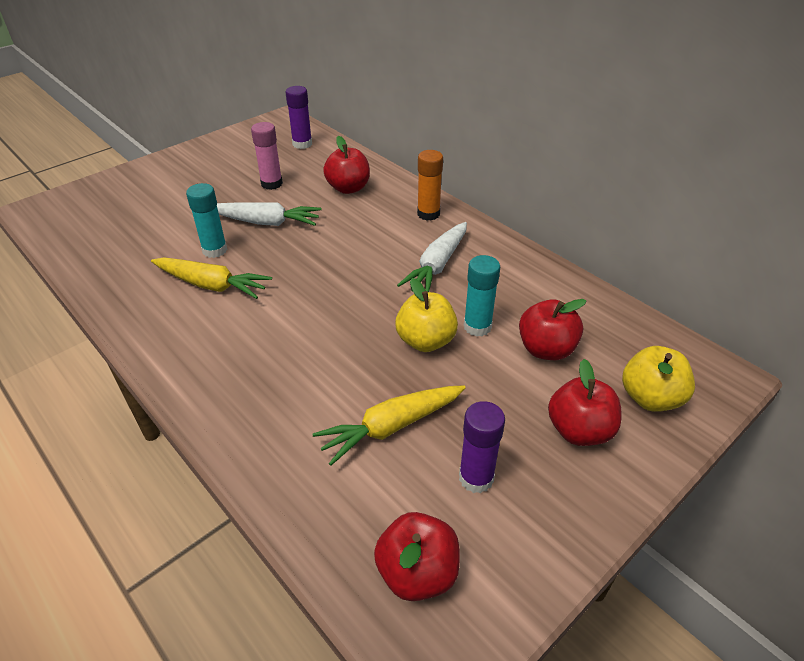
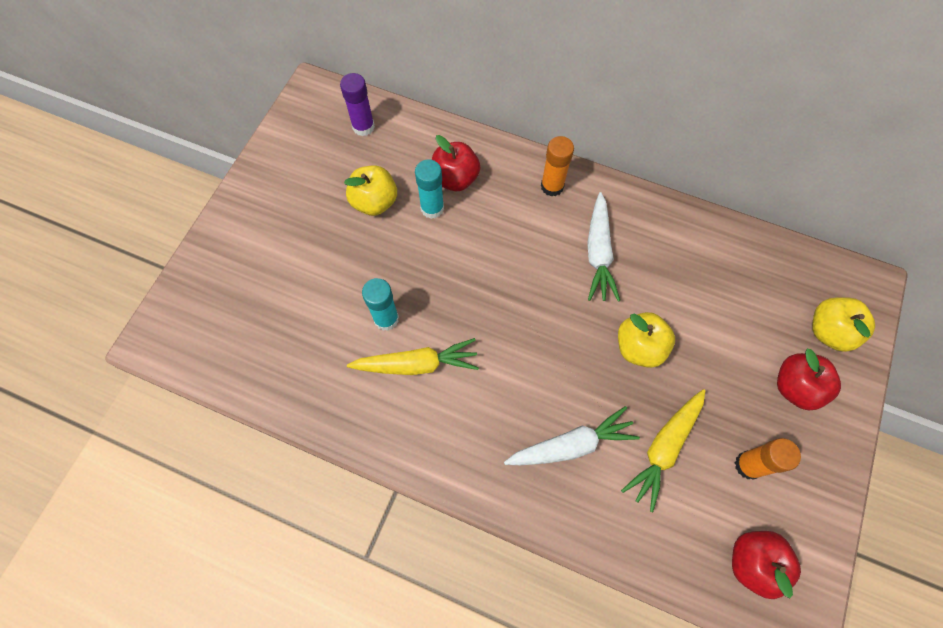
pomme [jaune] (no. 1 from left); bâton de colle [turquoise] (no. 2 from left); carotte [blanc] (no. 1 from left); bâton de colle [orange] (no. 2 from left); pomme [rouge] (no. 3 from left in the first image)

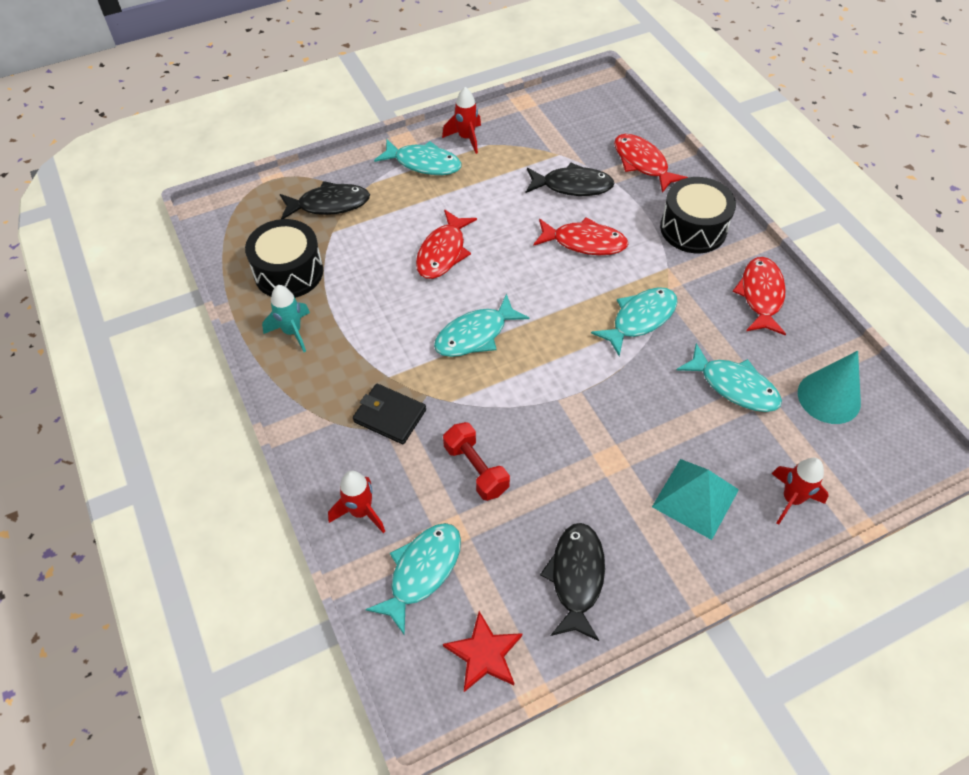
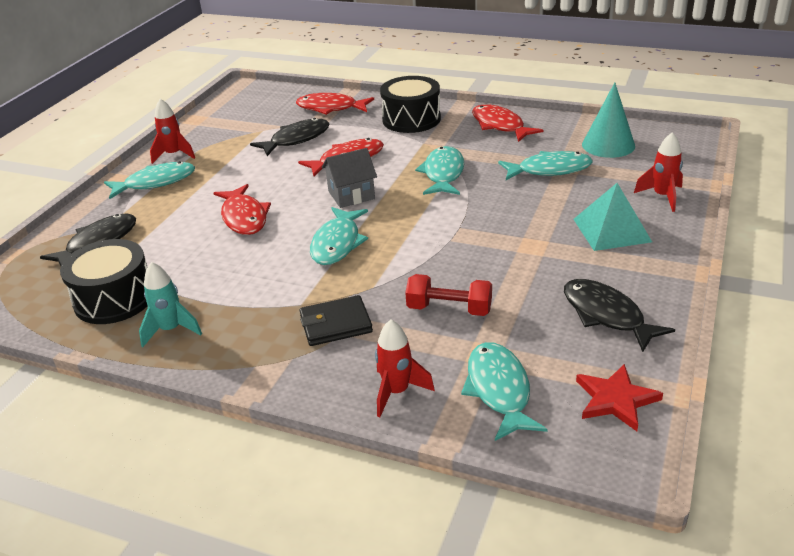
maison [gris]

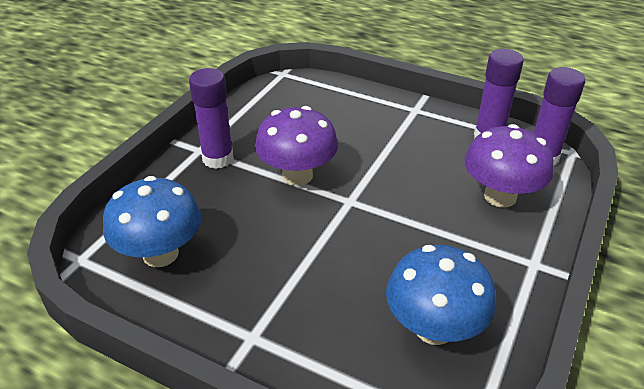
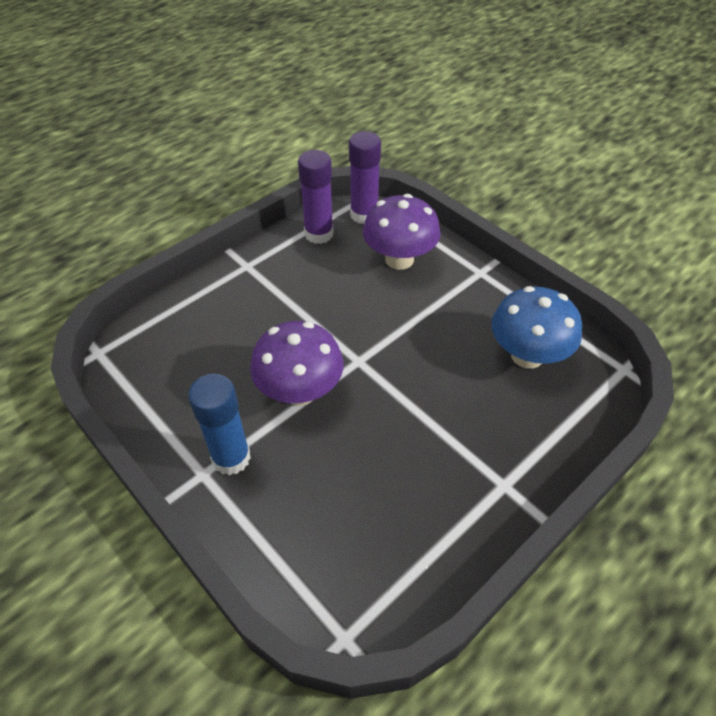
bâton de colle [bleu]; champignon [bleu] (no. 1 from left in the first image)

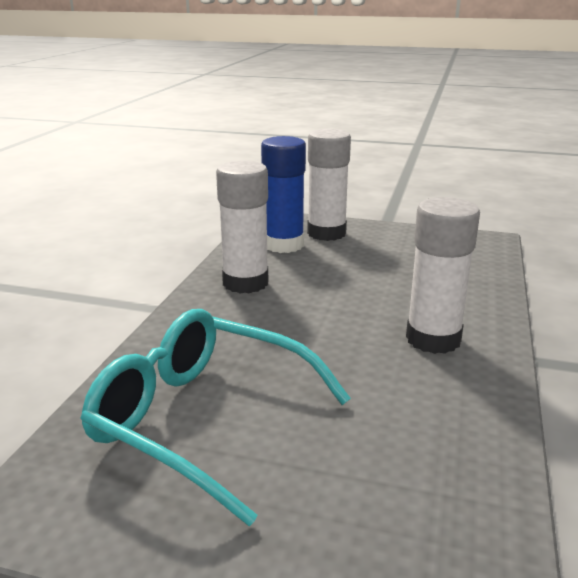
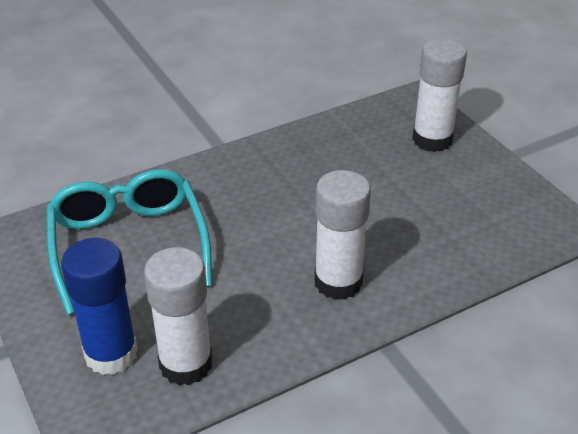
bâton de colle [bleu]; bâton de colle [blanc] (no. 1 from left)

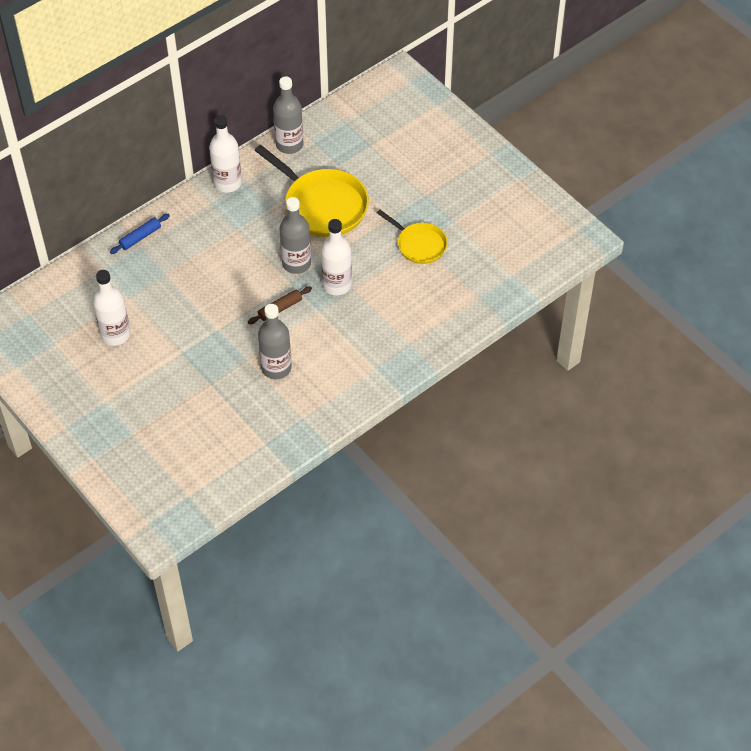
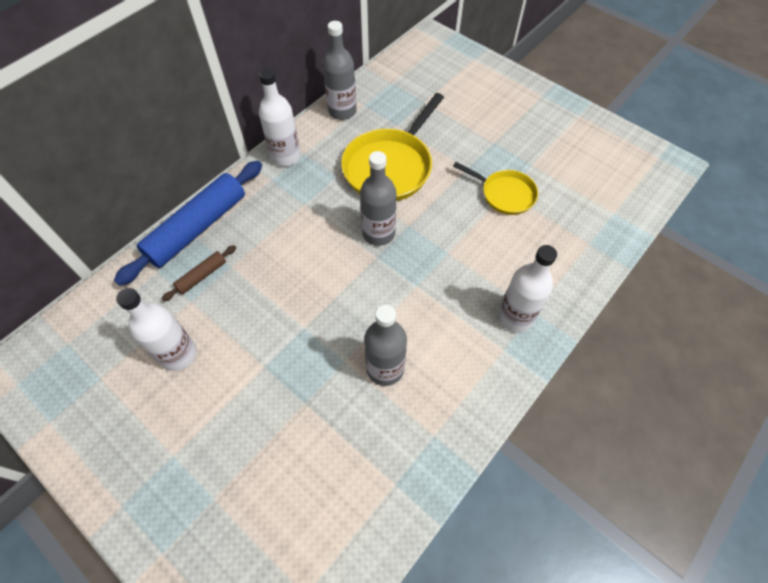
rouleau à pâtisserie [bleu]; rouleau à pâtisserie [marron]; poêle [jaune] (no. 1 from left); bouteille [blanc] (no. 3 from left)

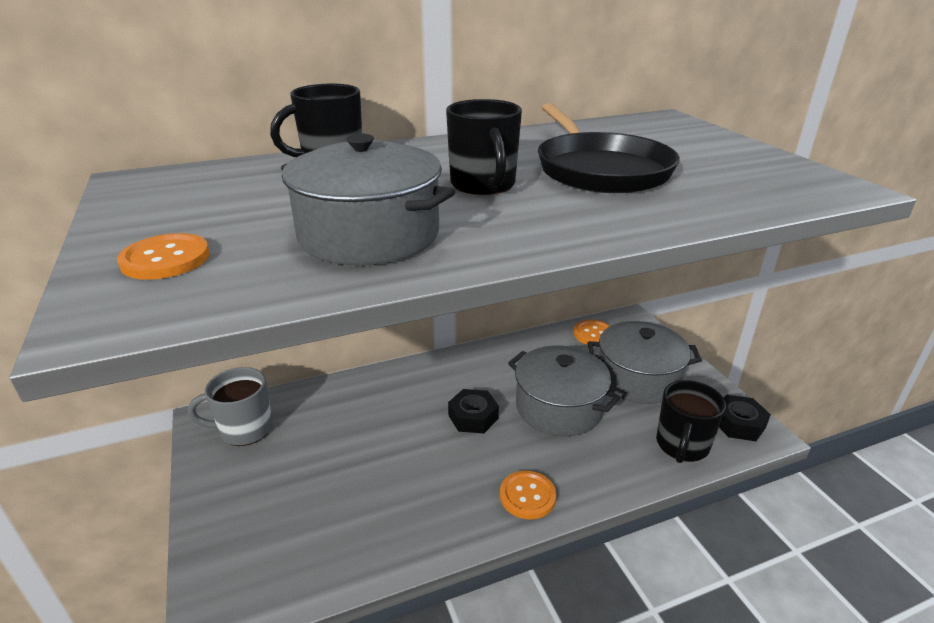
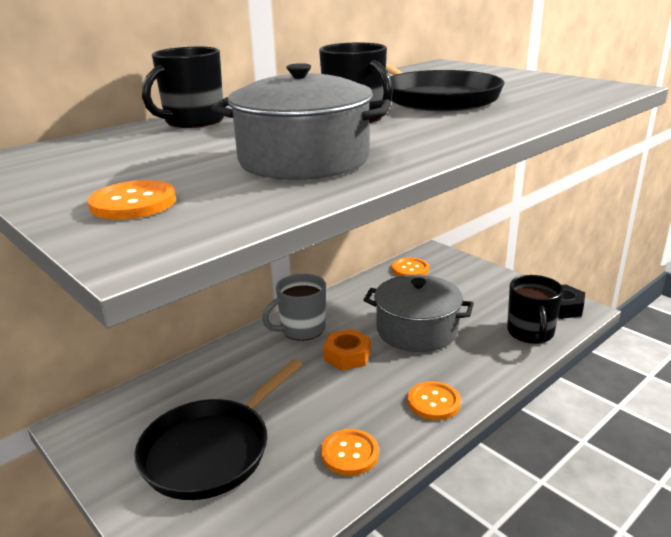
poêle [noir] (no. 1 from left); tasse [gris]; bouton [orange] (no. 2 from left); écrou [orange]; marmite [gris] (no. 3 from left in the first image)

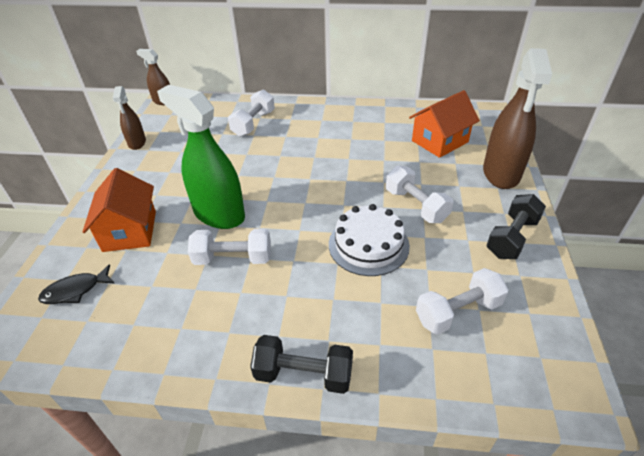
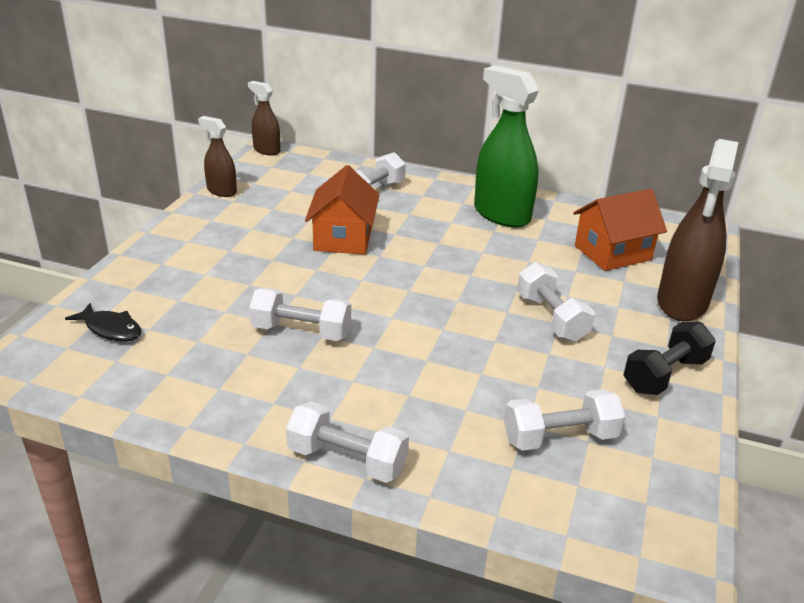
poisson [noir]; vaporisateur [marron] (no. 1 from left); haltère [blanc] (no. 2 from left); maison [orange] (no. 1 from left); vaporisateur [vert]; gâteau [blanc]

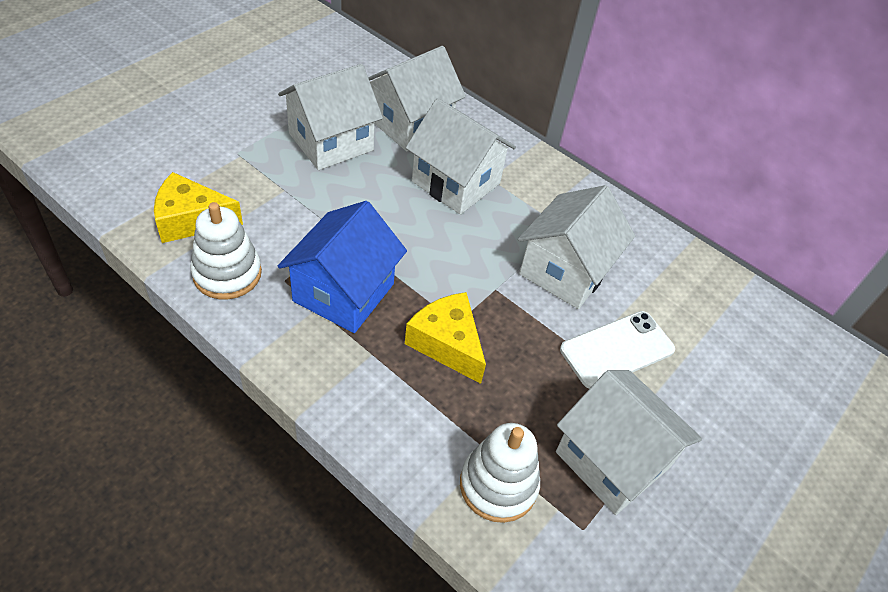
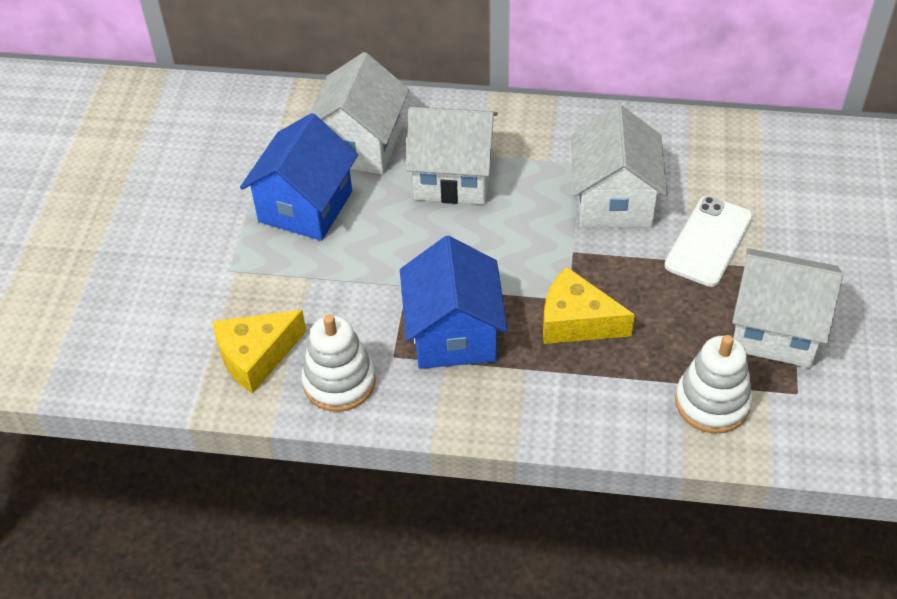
maison [bleu] (no. 1 from left)

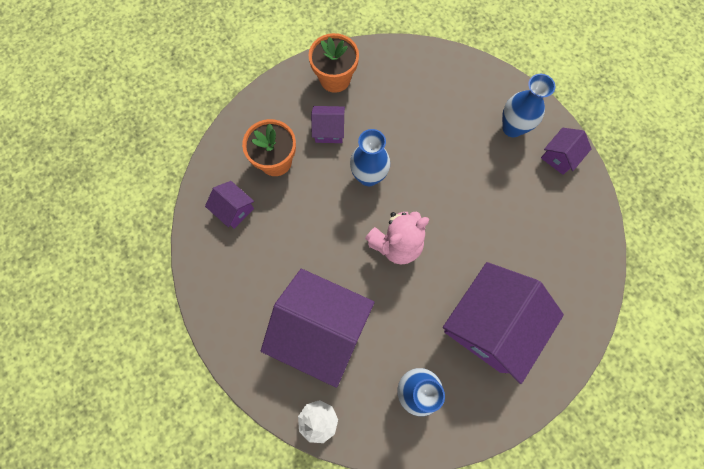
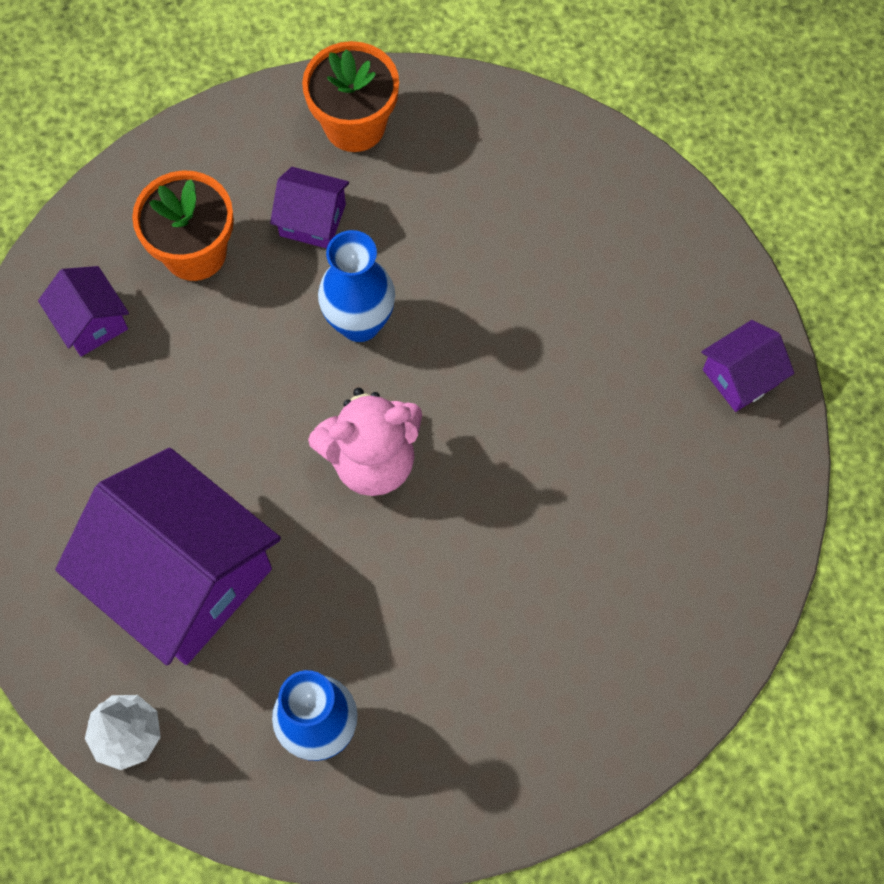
maison [violet] (no. 4 from left in the first image); vase [bleu] (no. 3 from left in the first image)

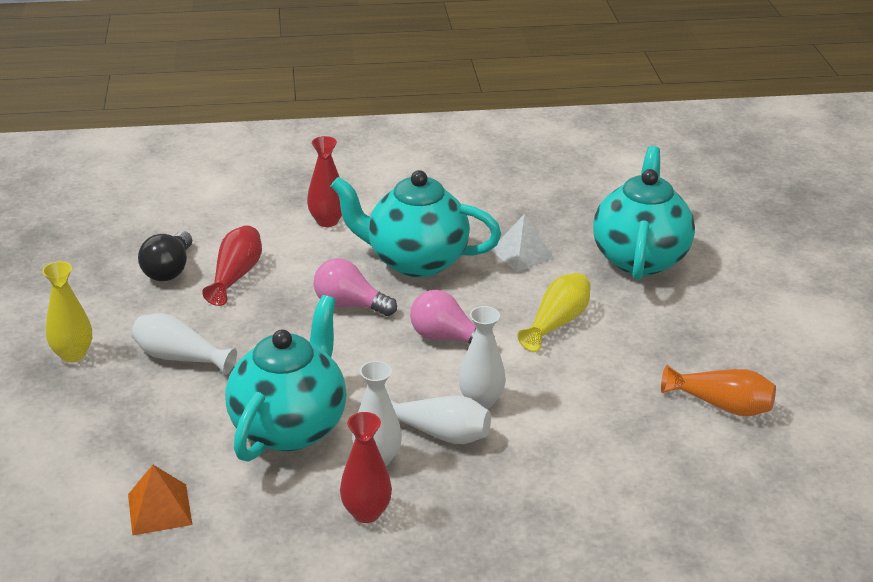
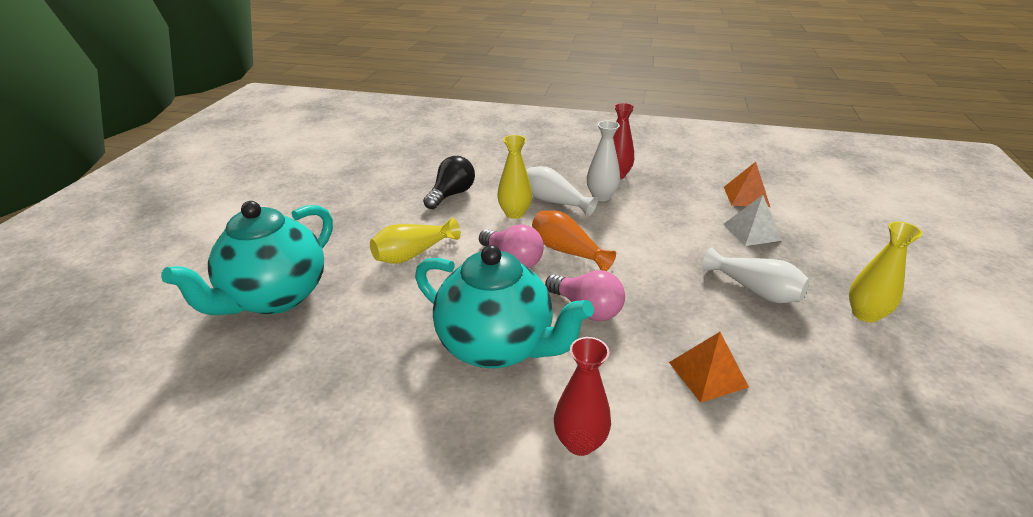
ampoule [noir]; vase [jaune] (no. 2 from left); vase [orange]; pyramide [orange] (no. 1 from left); pyramide [blanc]; théière [turquoise] (no. 1 from left in the first image)

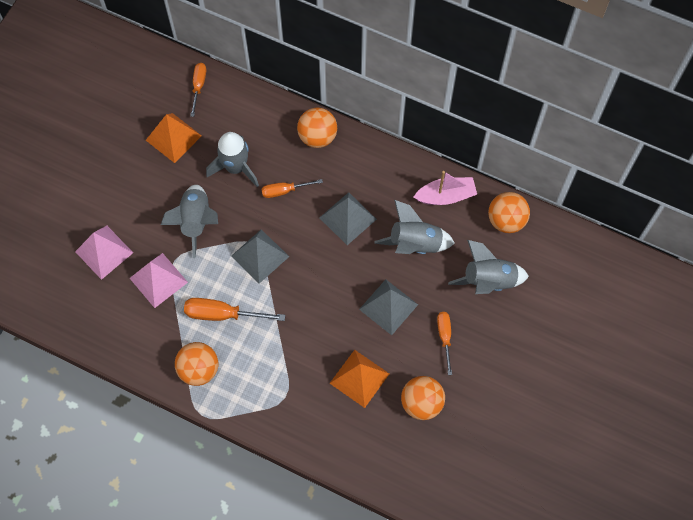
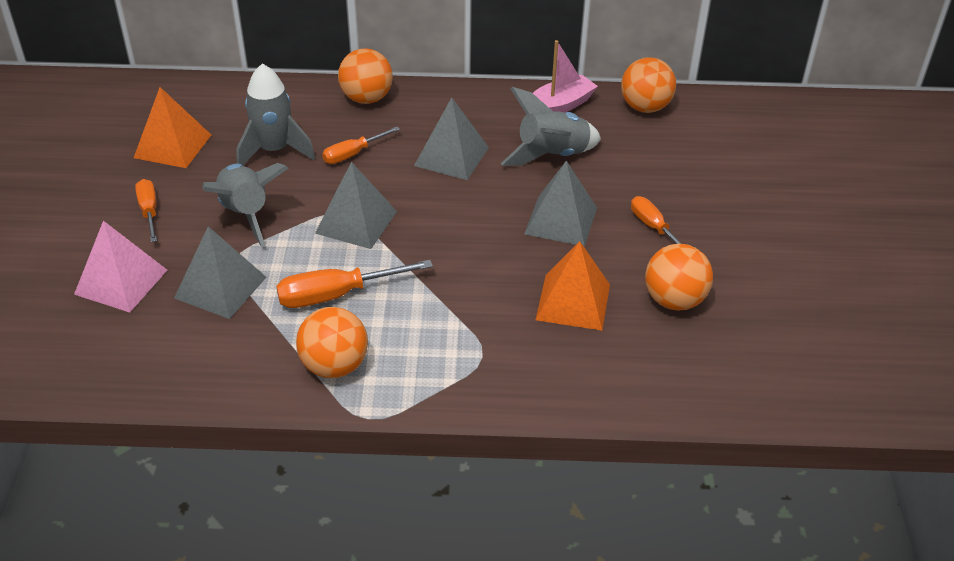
tournevis [orange] (no. 1 from left); pyramide [gris] (no. 1 from left); fusée [gris] (no. 4 from left in the first image)

